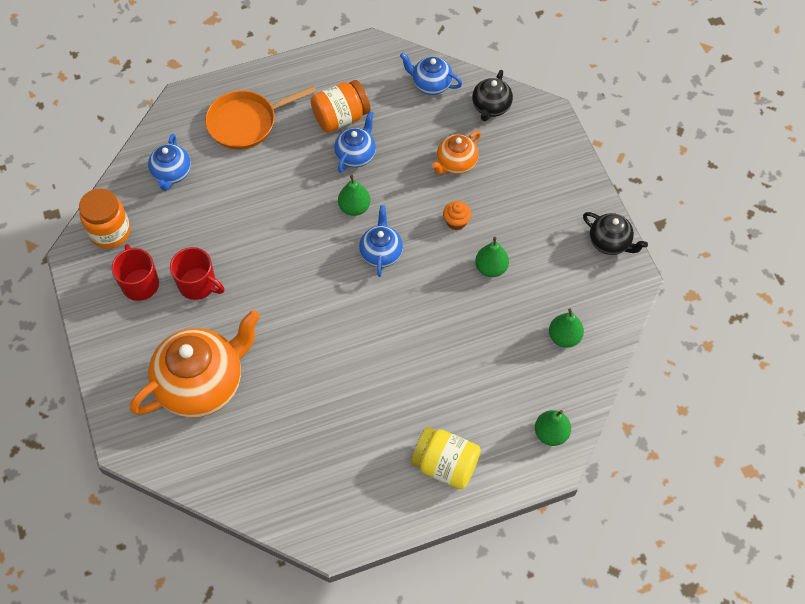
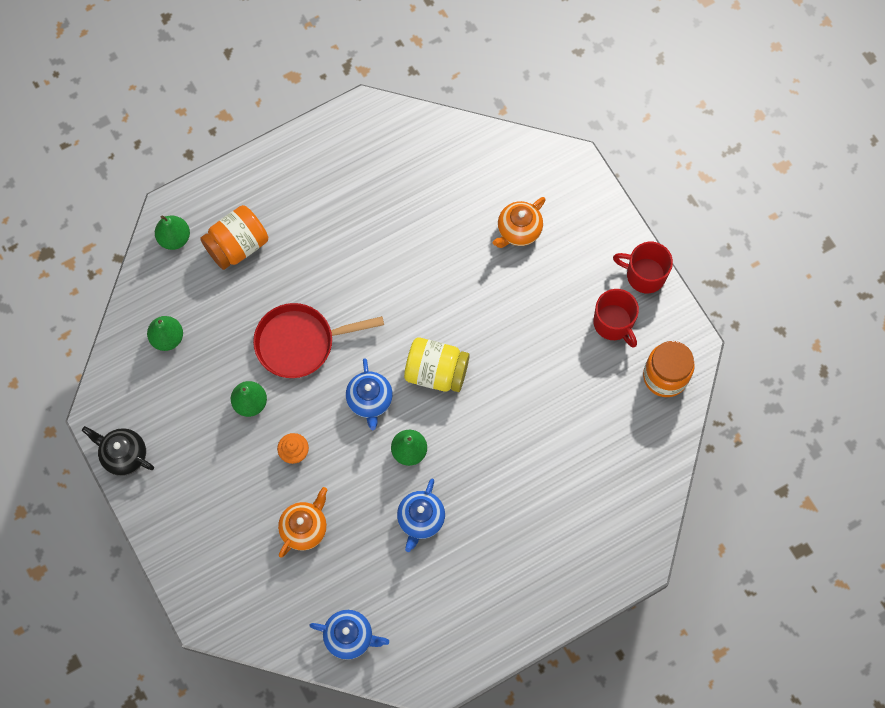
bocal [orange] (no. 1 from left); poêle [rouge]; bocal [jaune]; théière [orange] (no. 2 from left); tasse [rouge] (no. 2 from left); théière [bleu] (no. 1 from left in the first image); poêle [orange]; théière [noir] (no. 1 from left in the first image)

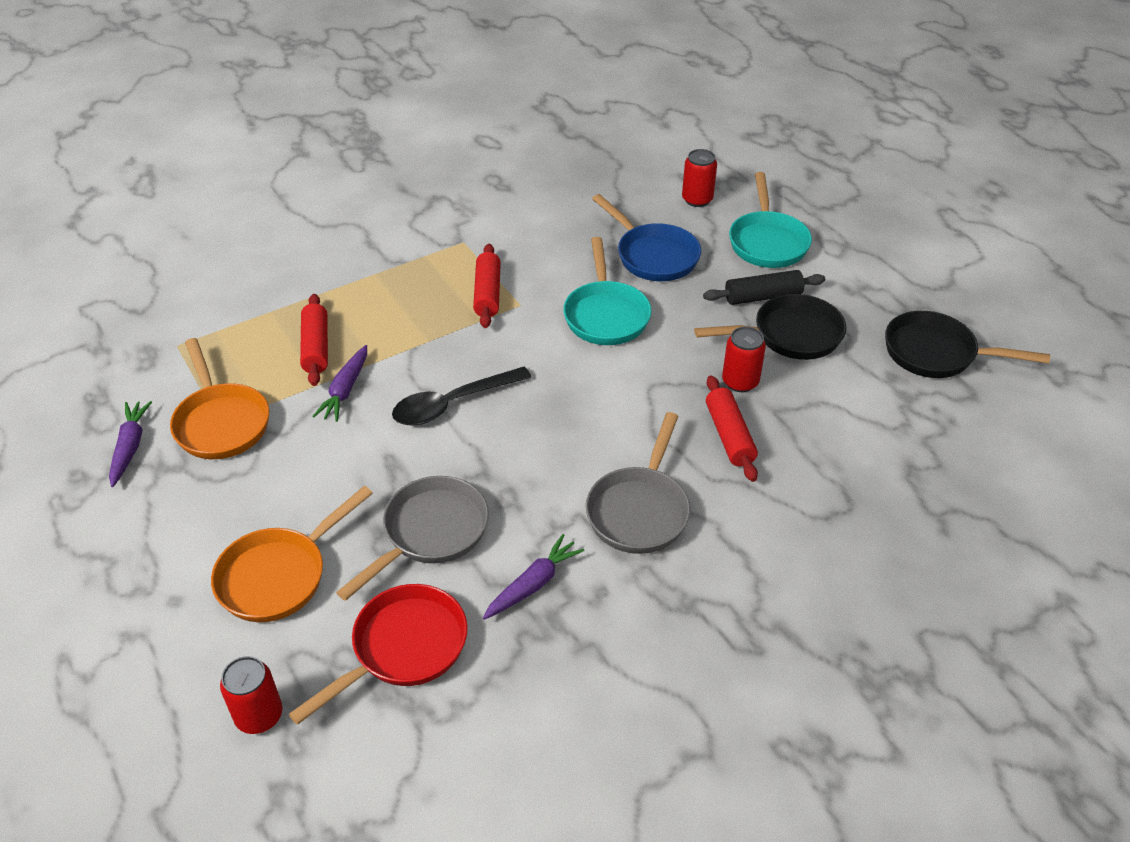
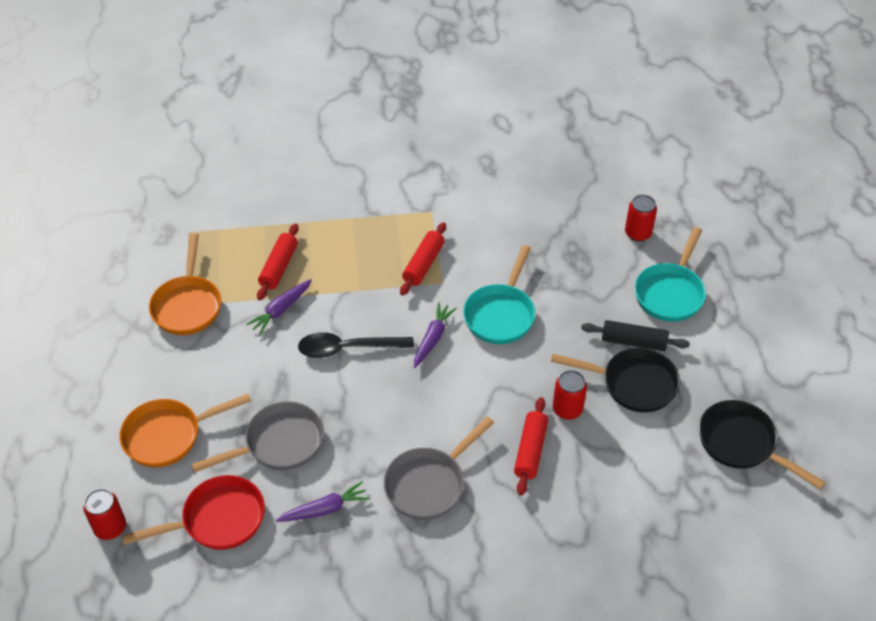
carotte [violet] (no. 3 from left); poêle [bleu]

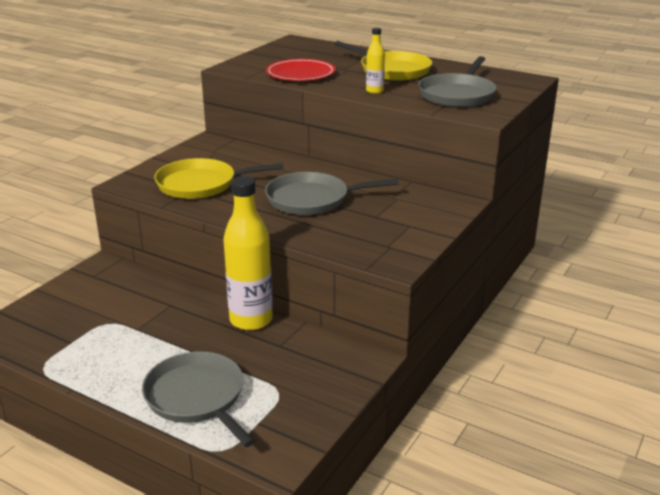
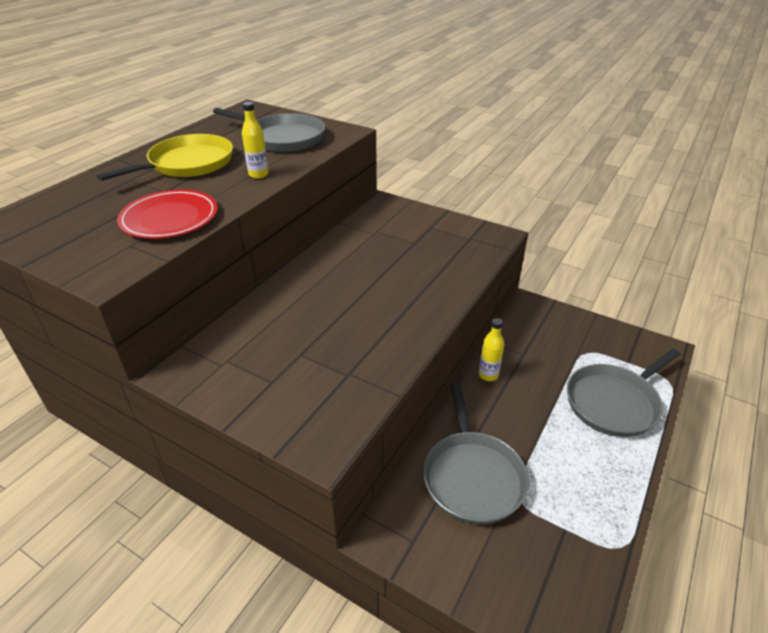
poêle [gris] (no. 2 from left); bouteille [jaune] (no. 2 from left); poêle [jaune] (no. 1 from left in the first image)

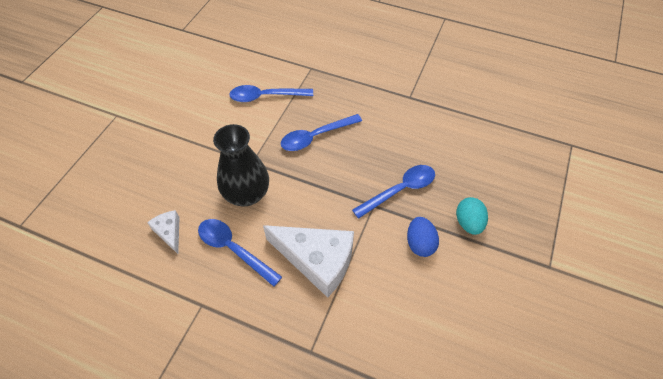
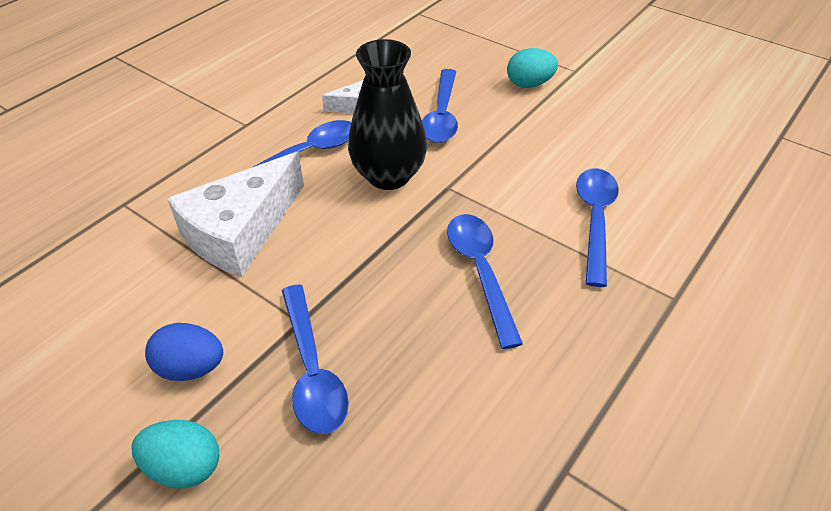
cuillère [bleu] (no. 3 from left); œuf [turquoise] (no. 2 from left)

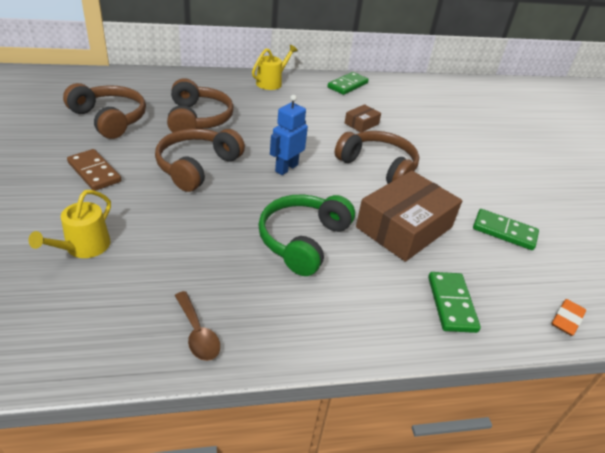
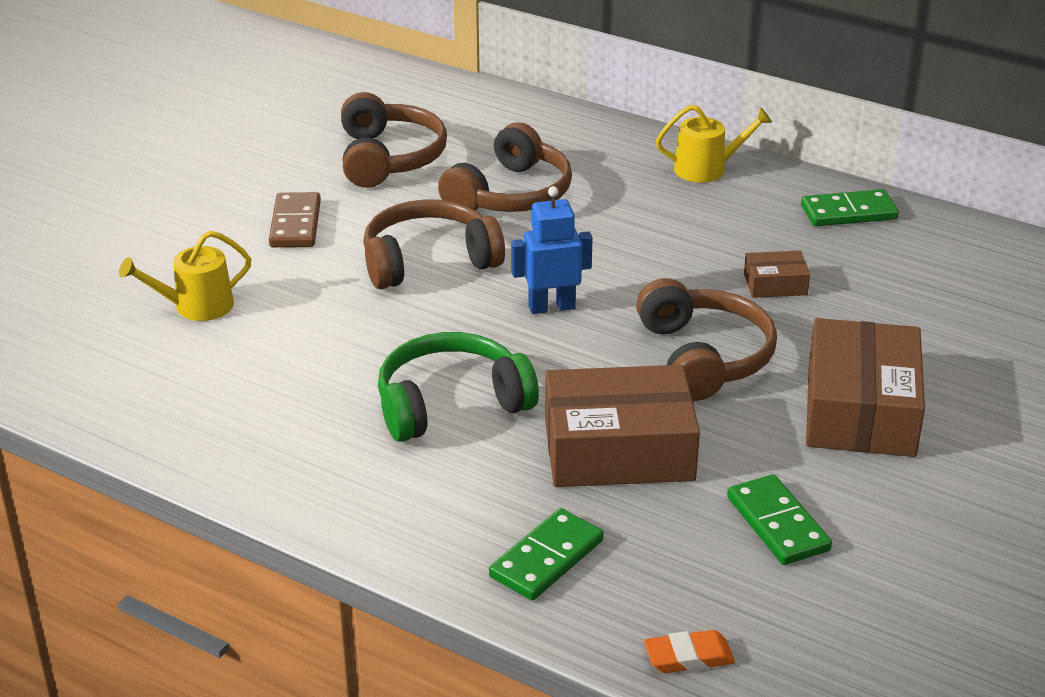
boîte [marron] (no. 3 from left); cuillère [marron]

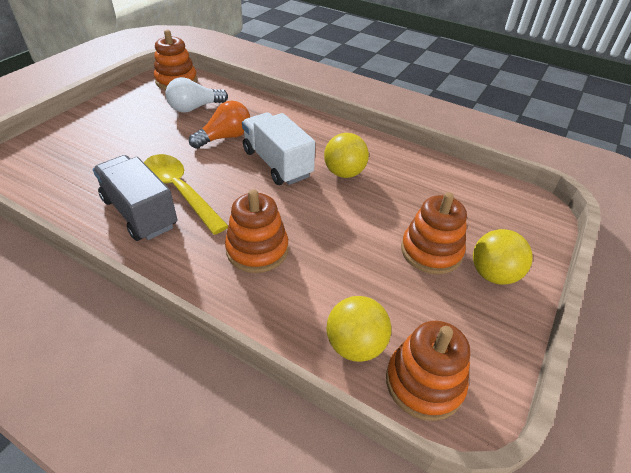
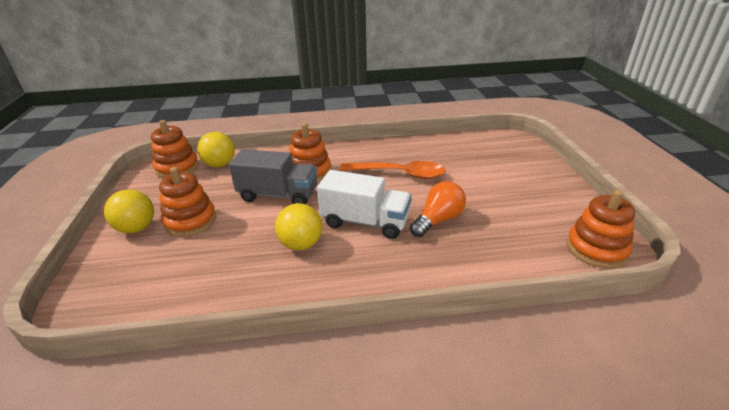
camion [gris]; cuillère [orange]; ampoule [orange]; ampoule [blanc]

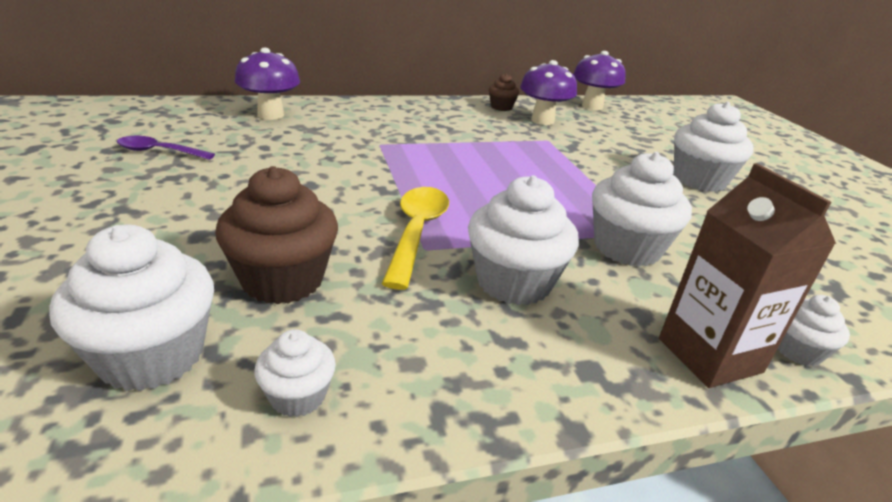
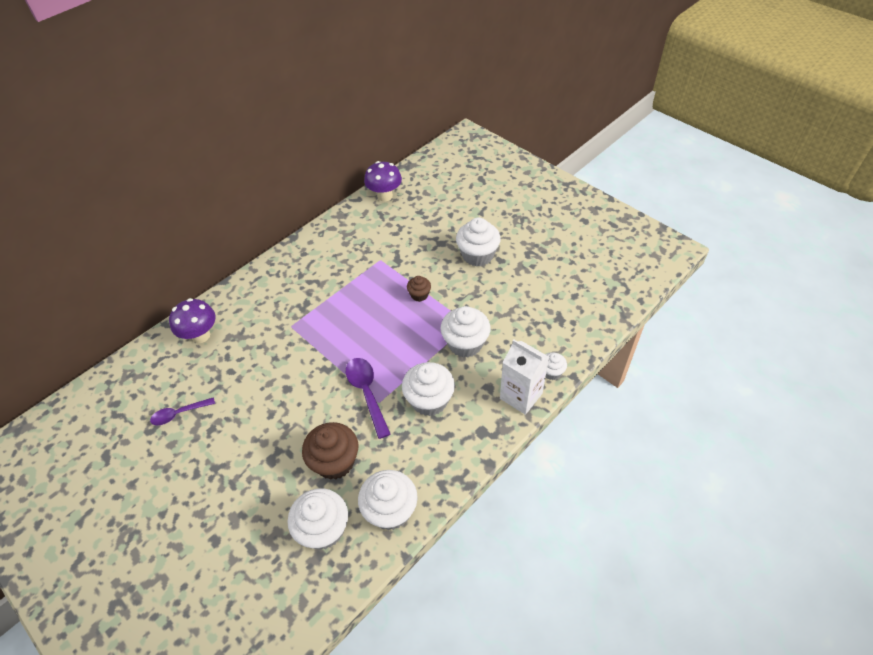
cuillère [violet] (no. 2 from left); muffin [blanc] (no. 2 from left); muffin [marron] (no. 2 from left); brique de lait [blanc]; champignon [violet] (no. 2 from left in the first image)

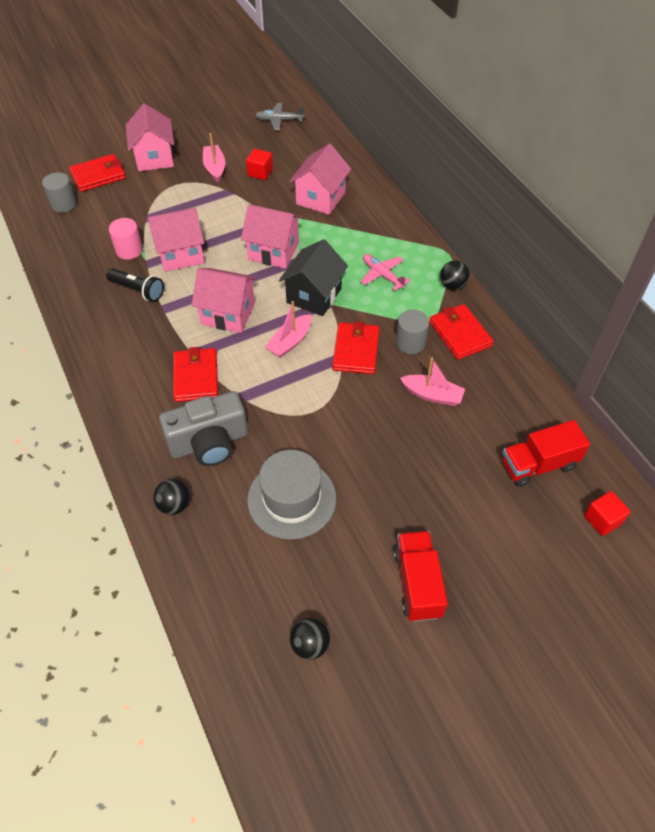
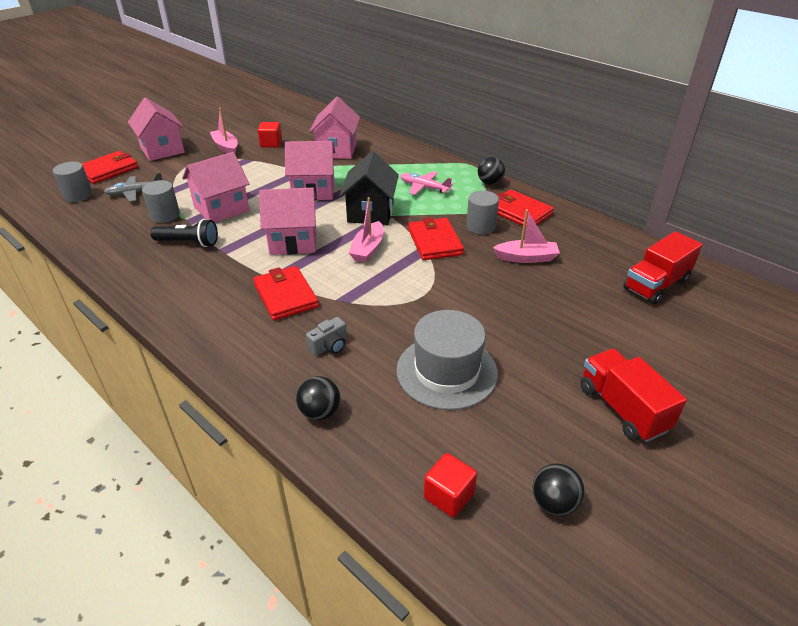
avion [gris]; cylindre [gris] (no. 2 from left); appareil photo [gris]; cube [rouge] (no. 2 from left)

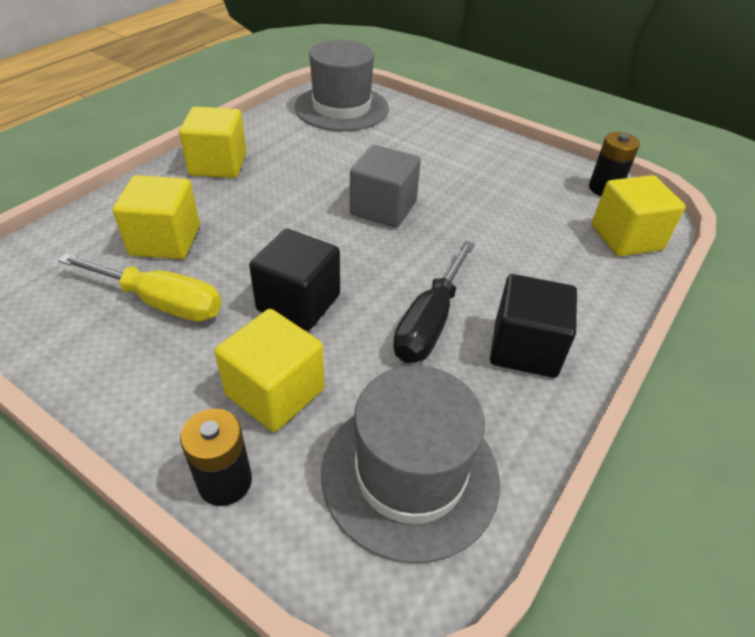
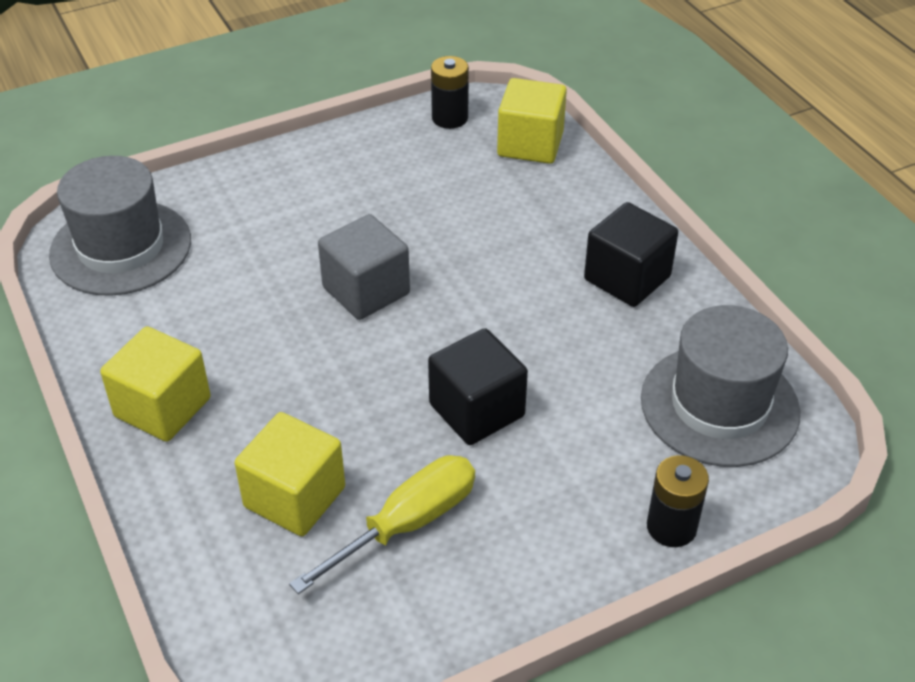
cube [jaune] (no. 3 from left in the first image); tournevis [noir]

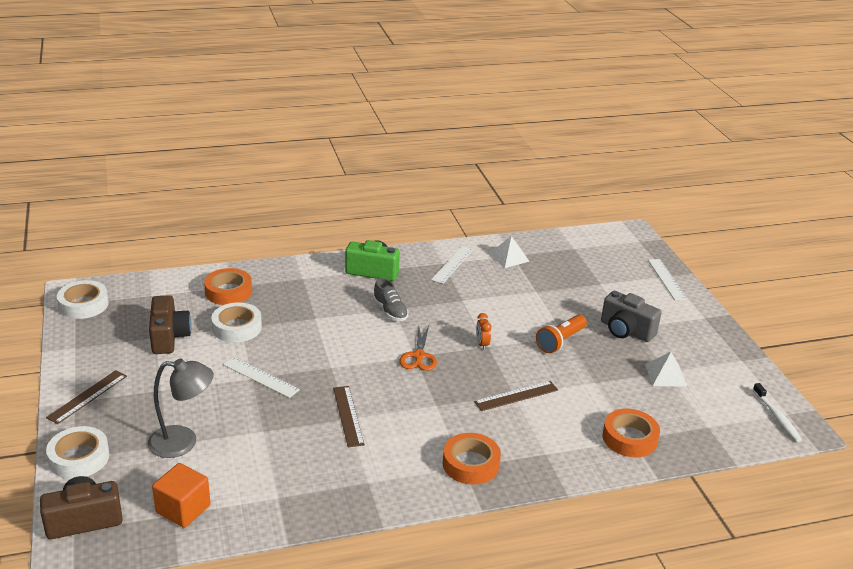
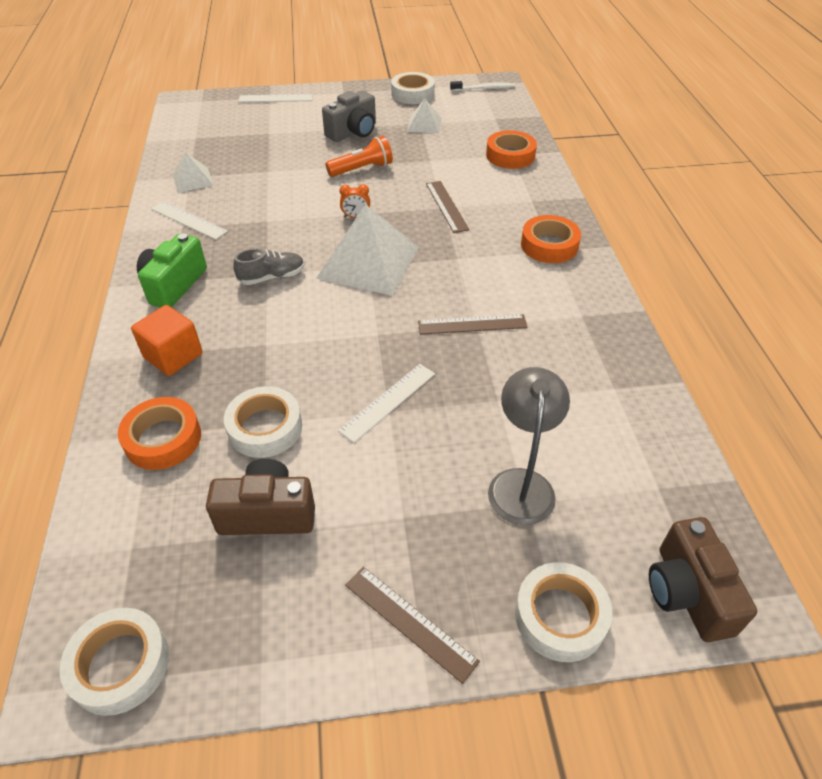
cube [orange]; pyramide [blanc] (no. 2 from left); lampe de poche [orange]; ruban adhésif [blanc] (no. 3 from left)

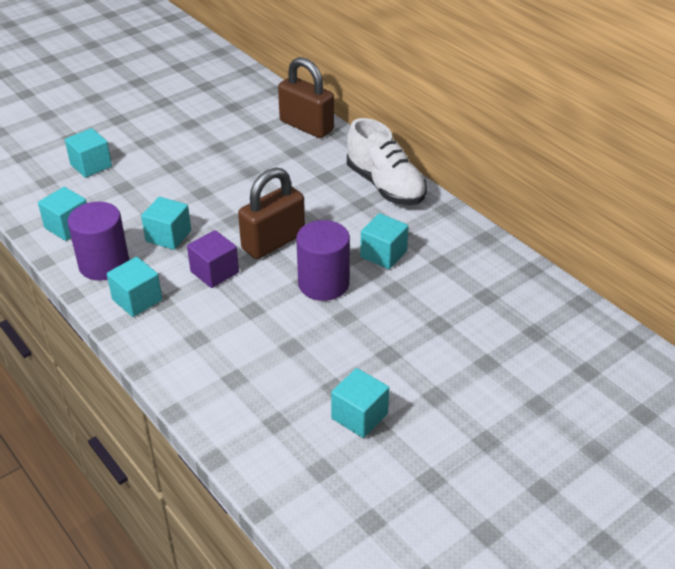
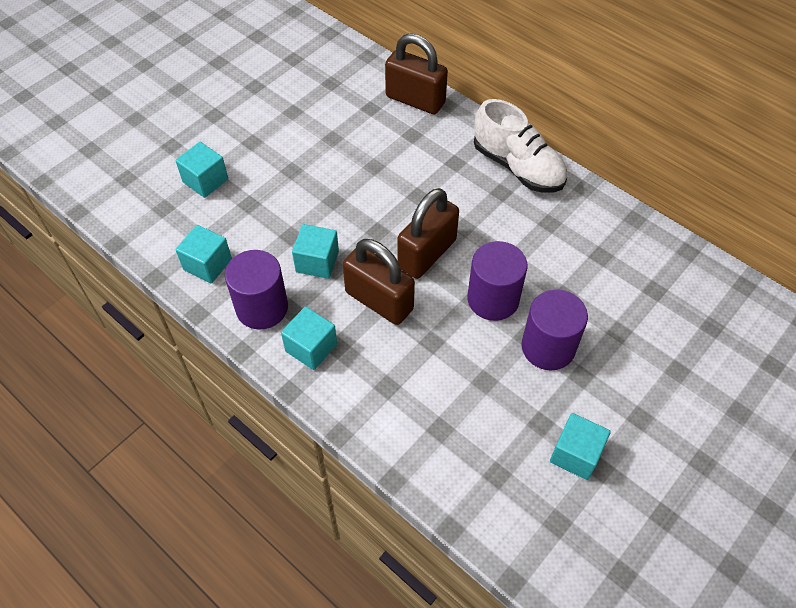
cadenas [marron] (no. 1 from left); cylindre [violet] (no. 3 from left); cube [turquoise] (no. 6 from left in the first image)

